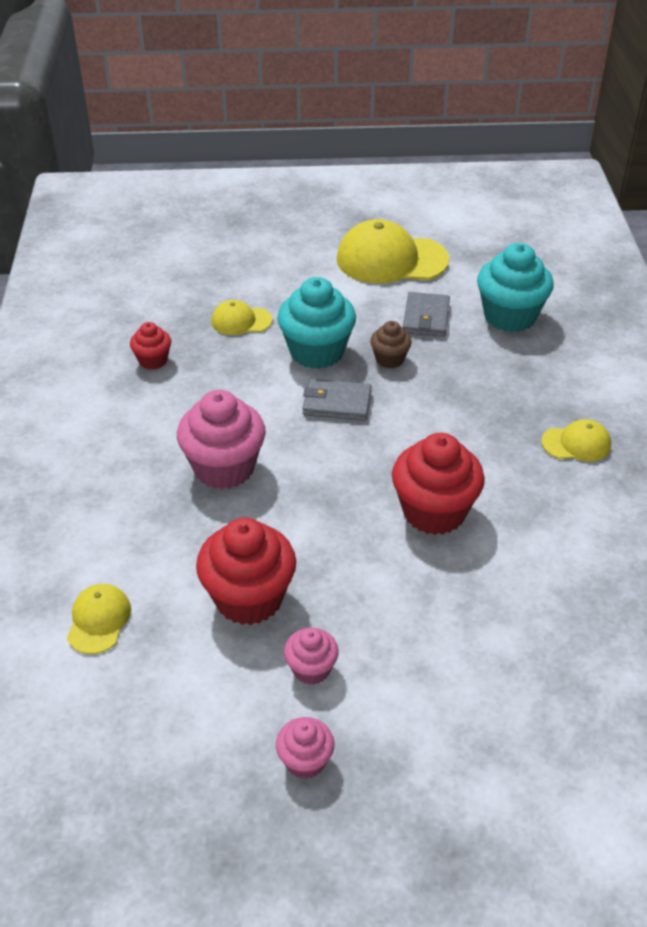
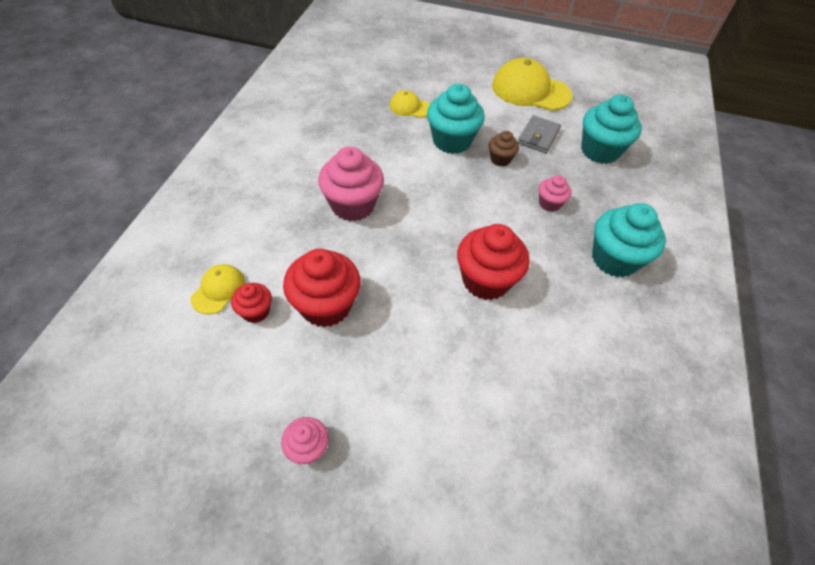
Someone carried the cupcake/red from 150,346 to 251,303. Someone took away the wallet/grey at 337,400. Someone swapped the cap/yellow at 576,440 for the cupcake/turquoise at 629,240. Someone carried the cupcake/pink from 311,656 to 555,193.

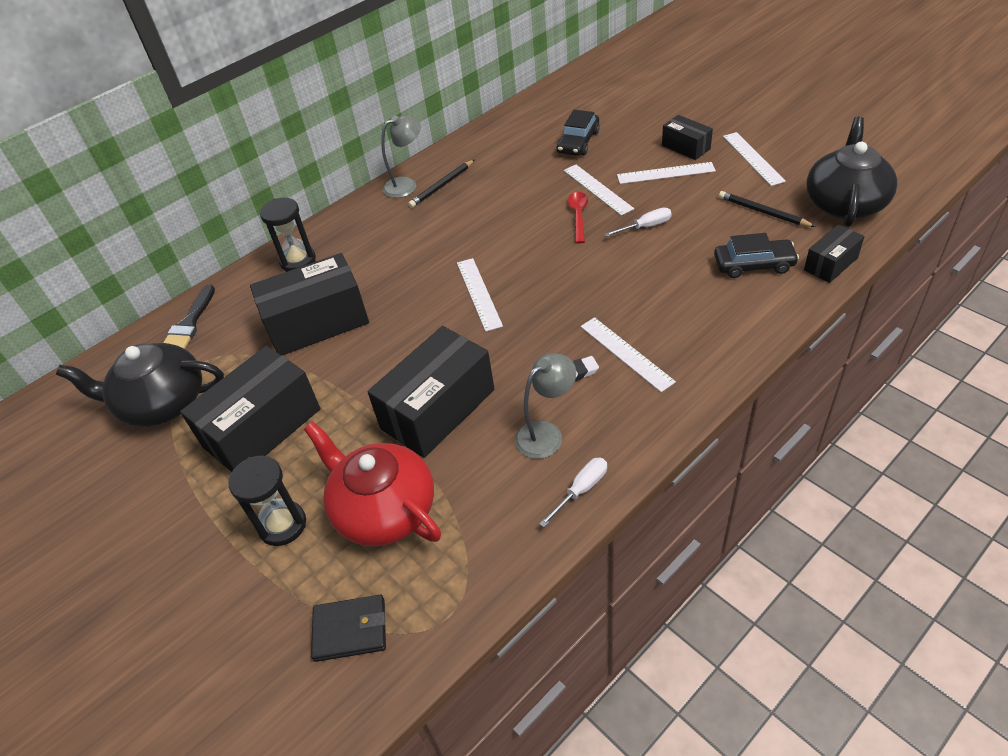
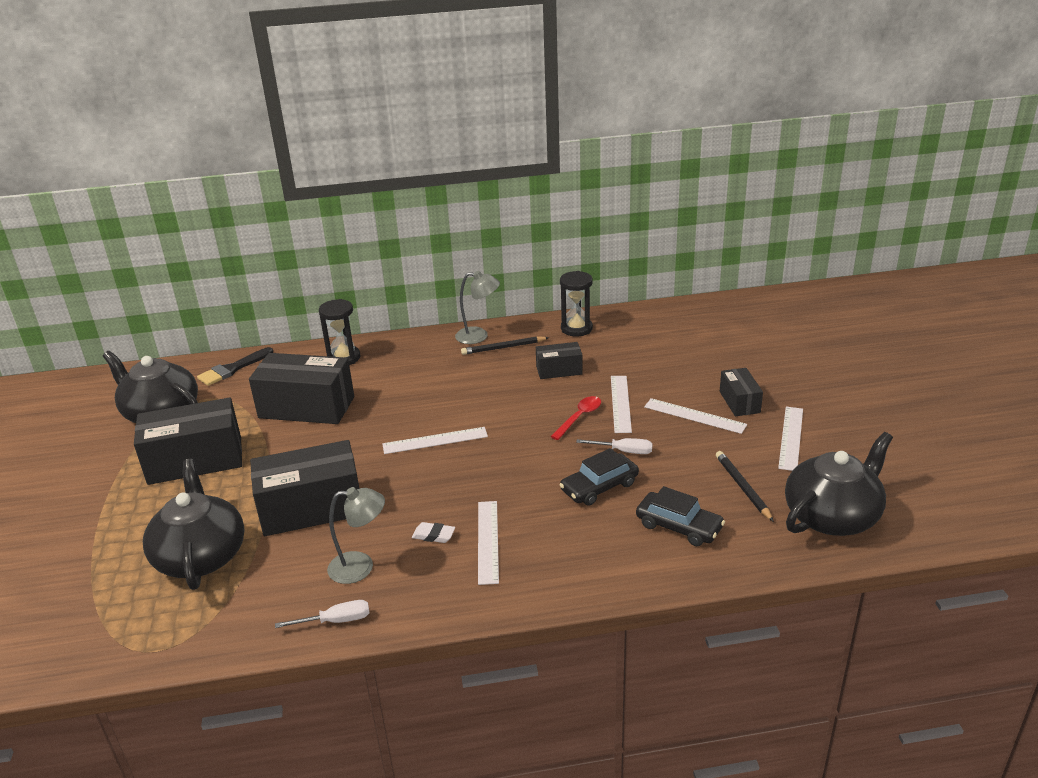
Someone carried the car/black from 578,133 to 599,477. Someone carried the box/black from 834,253 to 559,360. Someone rotated the ruler/white at 480,295 by 60 degrees clockwise. Someone repainted the teapot/red at 372,484, which became the teapot/black at 193,524. Someone carried the hourglass/black from 267,501 to 576,303. Someone took away the wallet/black at 348,628.

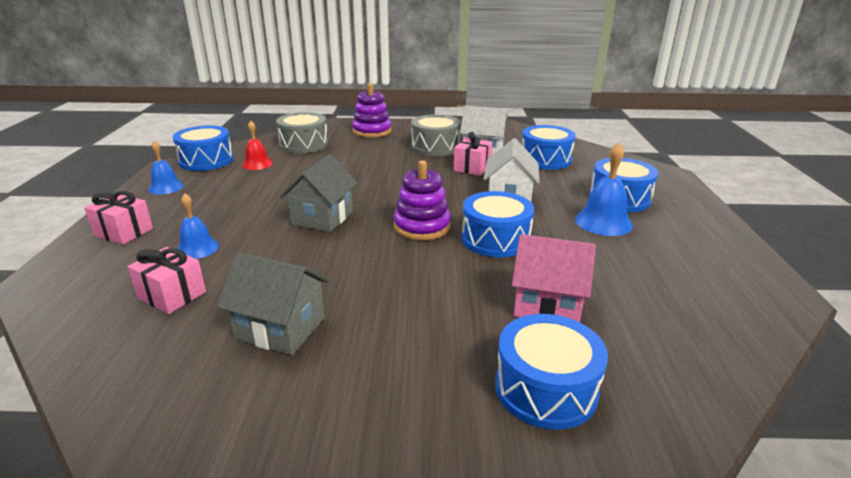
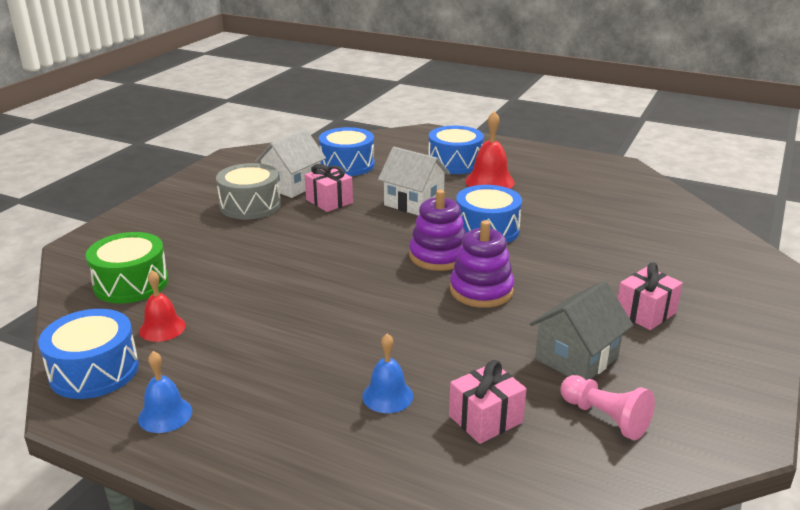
Someone carried the stacking toy/purple from 372,110 to 482,264. Someone repainted the drum/grey at 302,132, which became the drum/green at 127,268. Someone repainted the bell/blue at 604,189, which became the bell/red at 490,150. Someone took away the house/grey at 319,193. Someone carried the gift/pink from 118,218 to 650,296. Someone took away the house/pink at 554,278. Someone took away the drum/blue at 551,372. Someone put down the pawn/pink at 608,407.

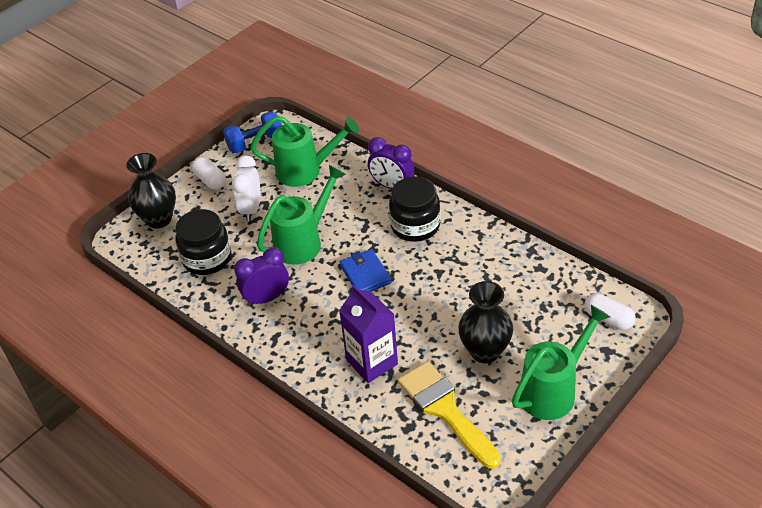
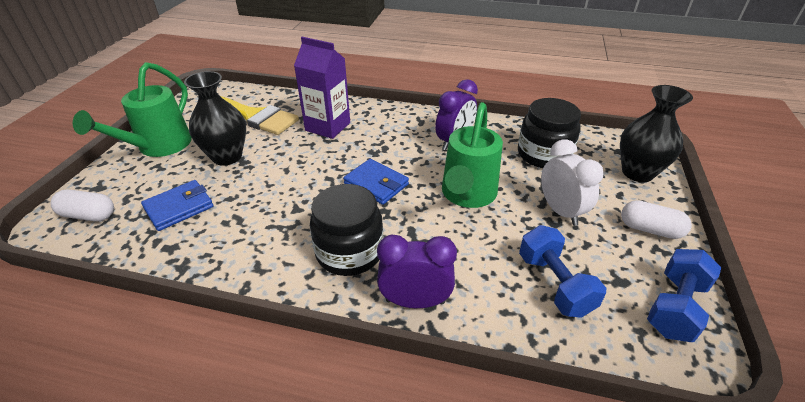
Someone swapped the watering can/green at 304,151 for the dumbbell/blue at 562,271. Someone put down the wallet/blue at 177,205.

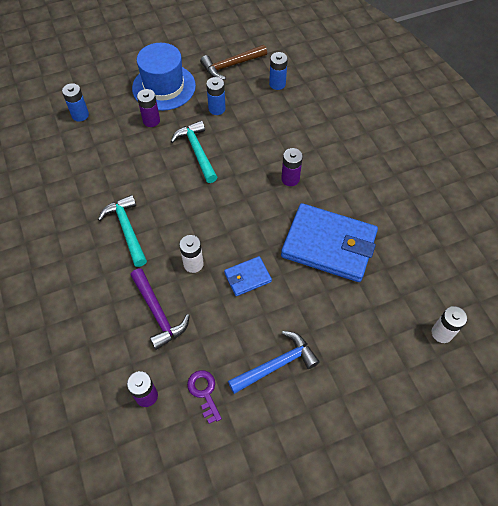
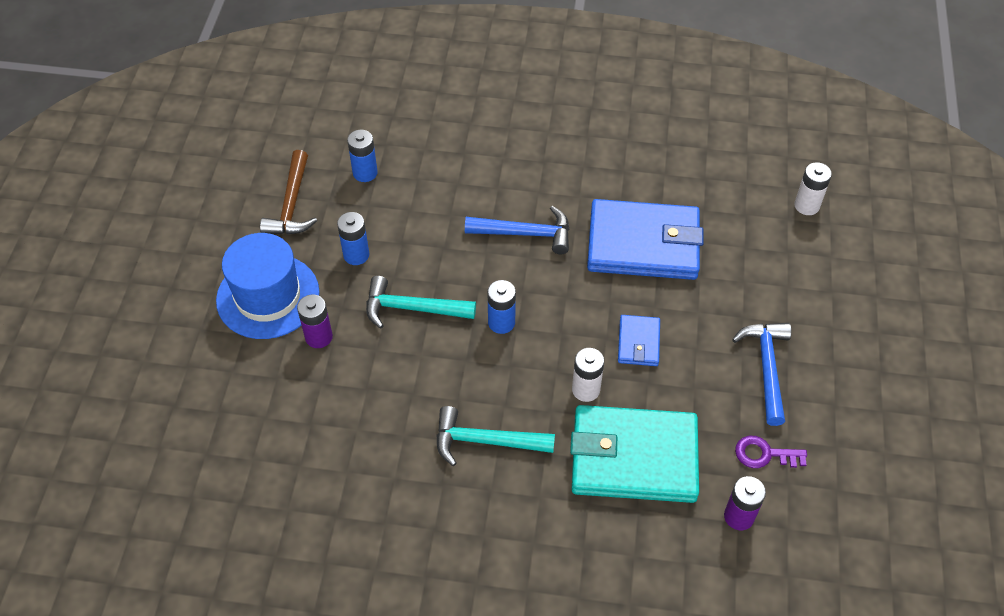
Someone carried the battery/blue from 75,102 to 501,307. Someone swapped the battery/purple at 292,167 for the hammer/blue at 517,230. Someone rotated the wallet/blue at 329,242 by 45 degrees clockwise. Someone swapped the hammer/purple at 160,309 for the wallet/turquoise at 634,454.

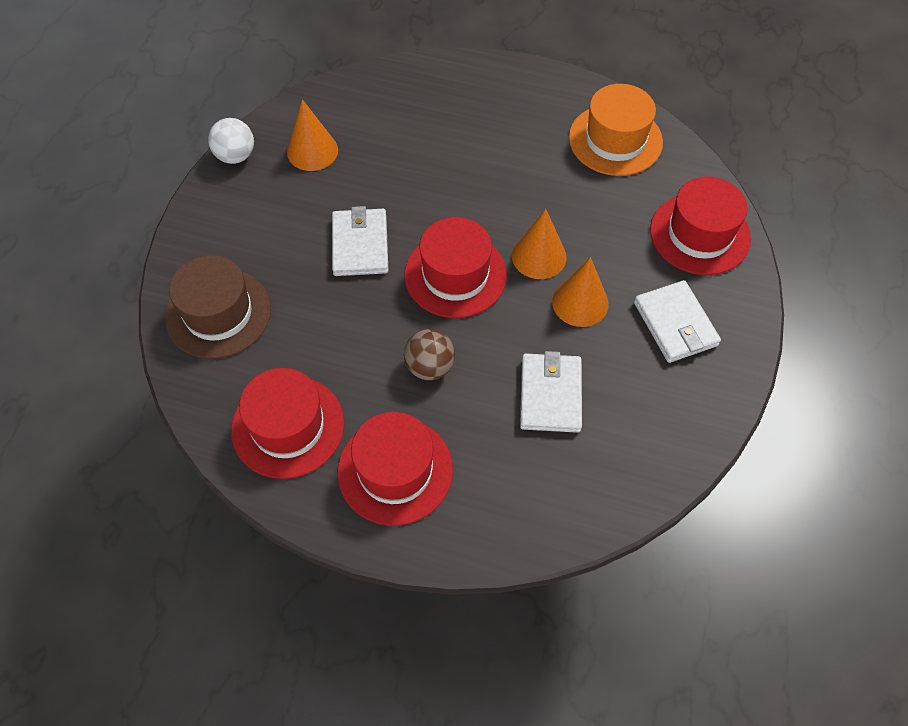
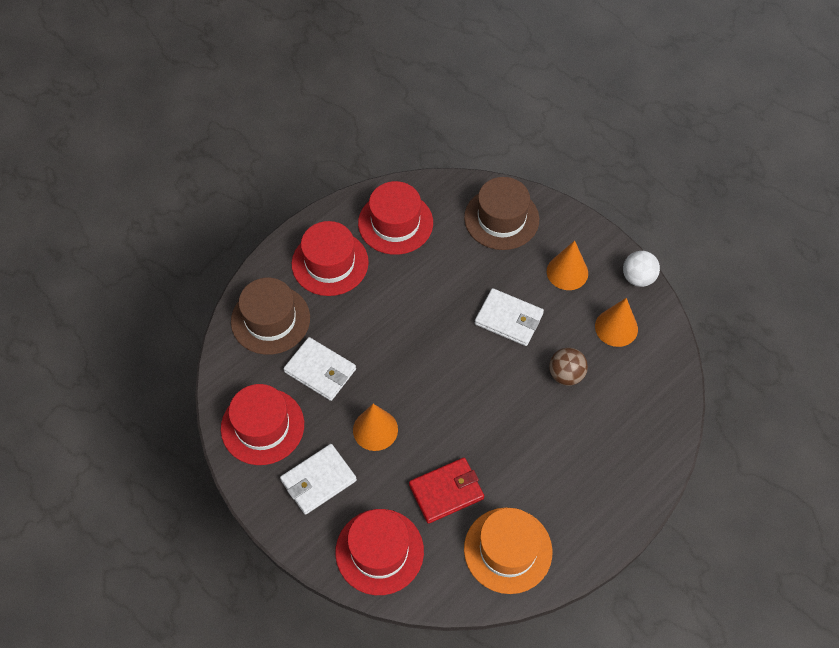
Someone carried the cone/orange from 539,244 to 567,265. Someone carried the hat/red from 455,267 to 262,424. Someone rotated the wallet/white at 677,321 by 45 degrees counterclockwise. Someone carried the ball/brown from 429,354 to 568,367. Someone put down the hat/brown at 270,316. Someone put down the wallet/red at 446,491.

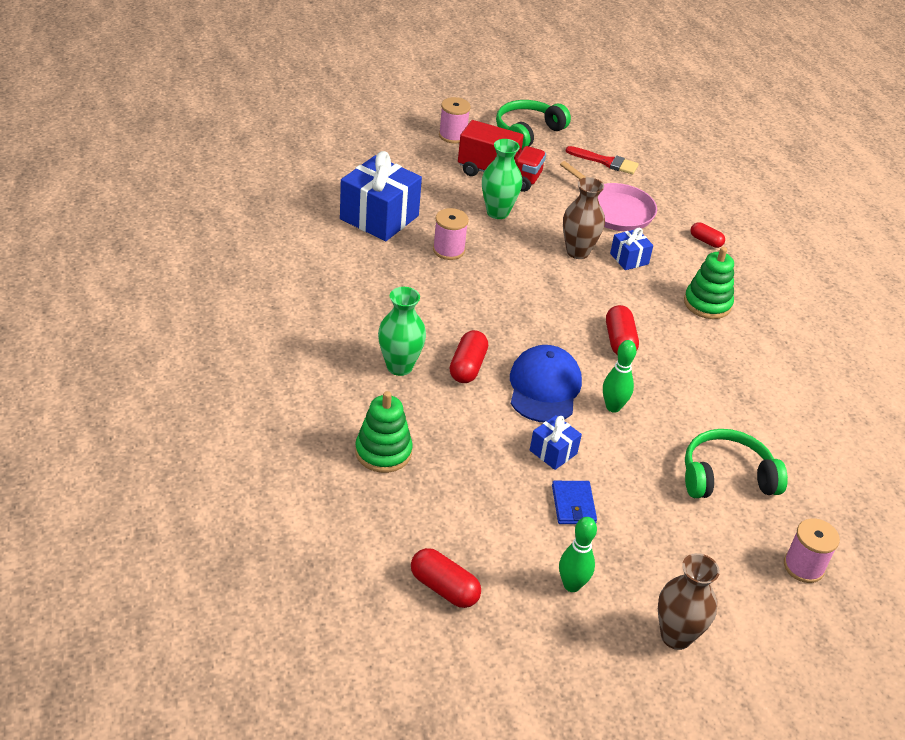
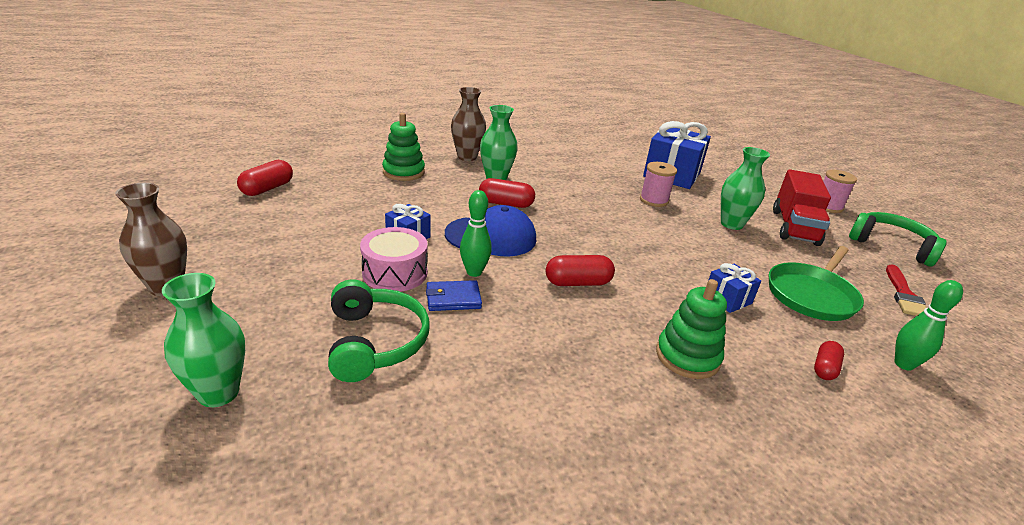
Someone repainted the pan/pink at 608,196, which became the pan/green at 816,283. Someone carried the vase/brown from 584,218 to 468,124. Someone carried the wallet/blue from 574,502 to 454,295. Someone carried the bowling pin/green from 578,554 to 928,325. Someone swapped the spool/pink at 812,550 for the vase/green at 203,340. Someone put down the drum/pink at 394,259.

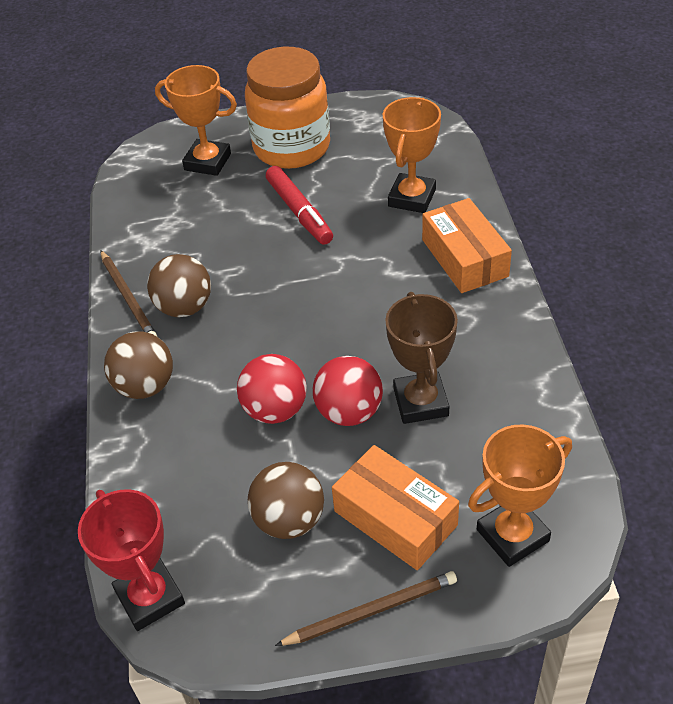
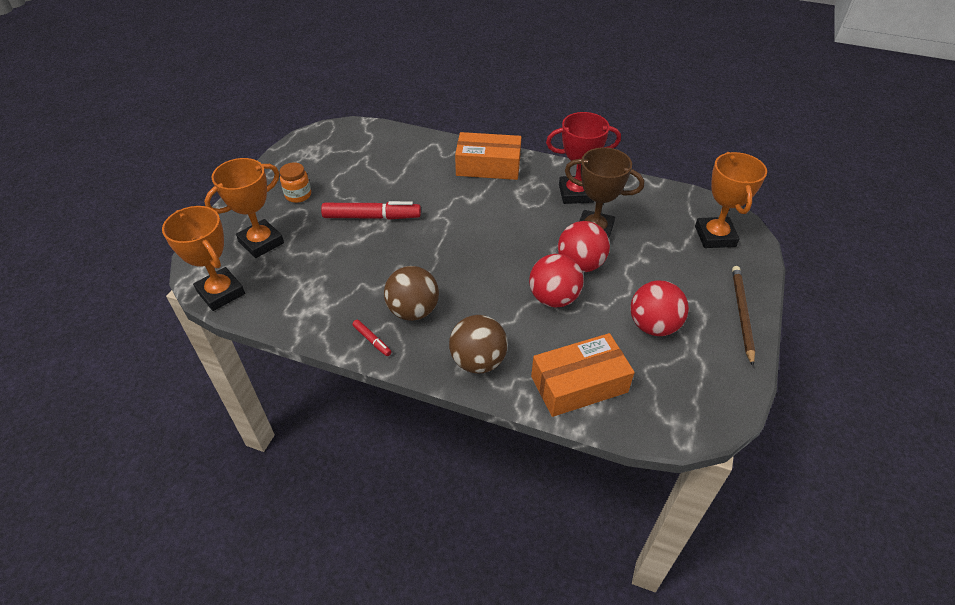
Someone scaled the jar/orange at 287,108 by 0.40. Someone carried the trophy/orange from 412,155 to 203,258. Someone swapped the pencil/brown at 128,293 for the marker/red at 372,338. Someone carried the box/orange from 395,507 to 583,375. Someone repainted the ball/brown at 286,500, which became the ball/red at 659,308. Someone carried the trophy/red from 131,560 to 583,158.

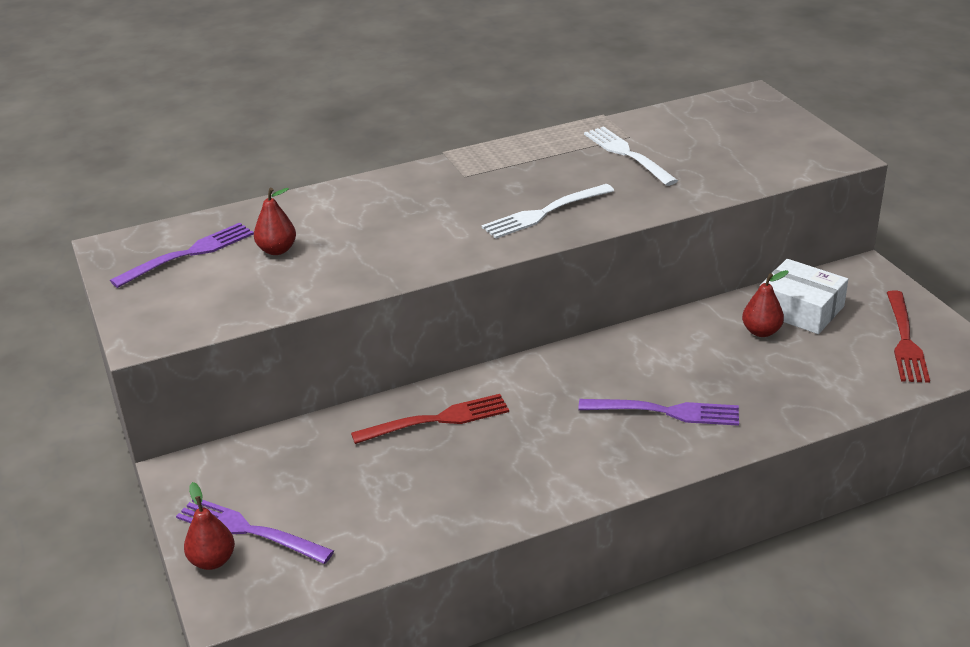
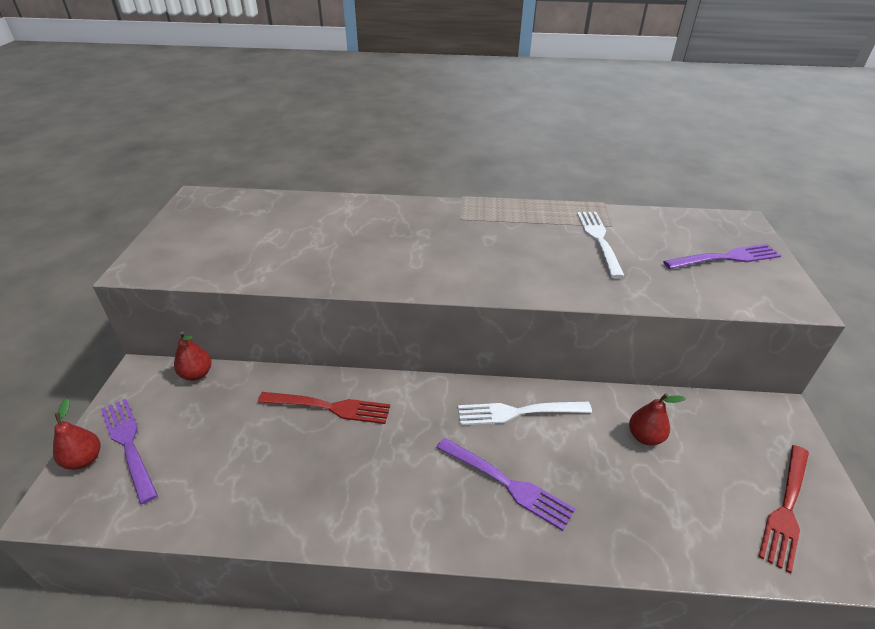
Someone carried the fork/white from 548,211 to 525,413. Someone carried the pear/red from 275,221 to 193,356. Someone carried the fork/purple from 182,255 to 722,256. Someone took away the box/white at 804,296.

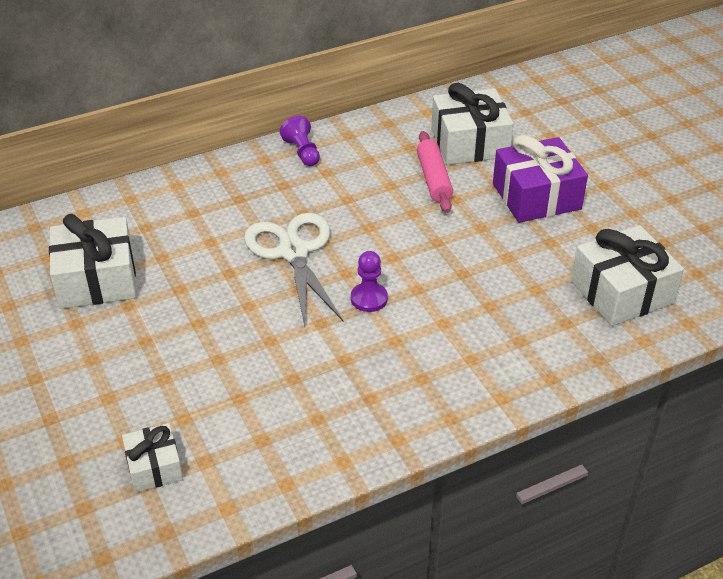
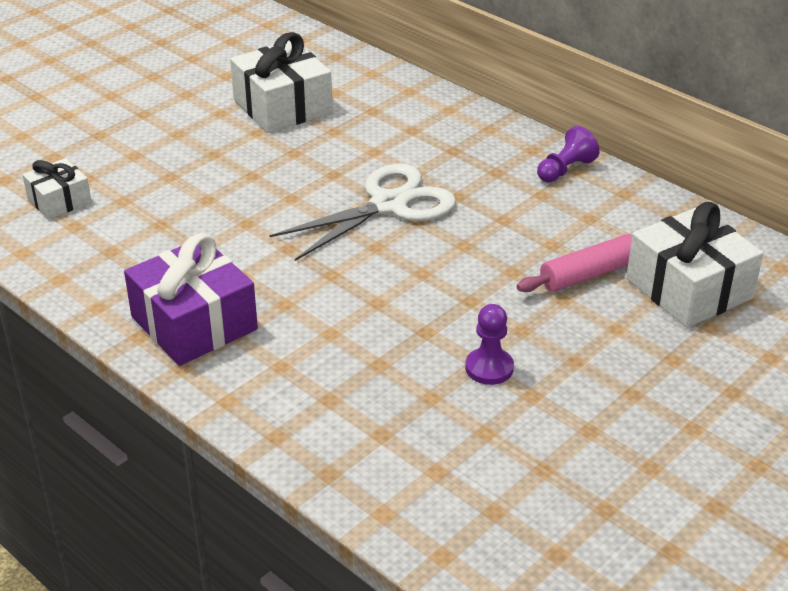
Someone carried the gift/purple from 540,179 to 191,299. Someone took away the gift/white at 627,275. Someone carried the pawn/purple from 369,281 to 489,344.

